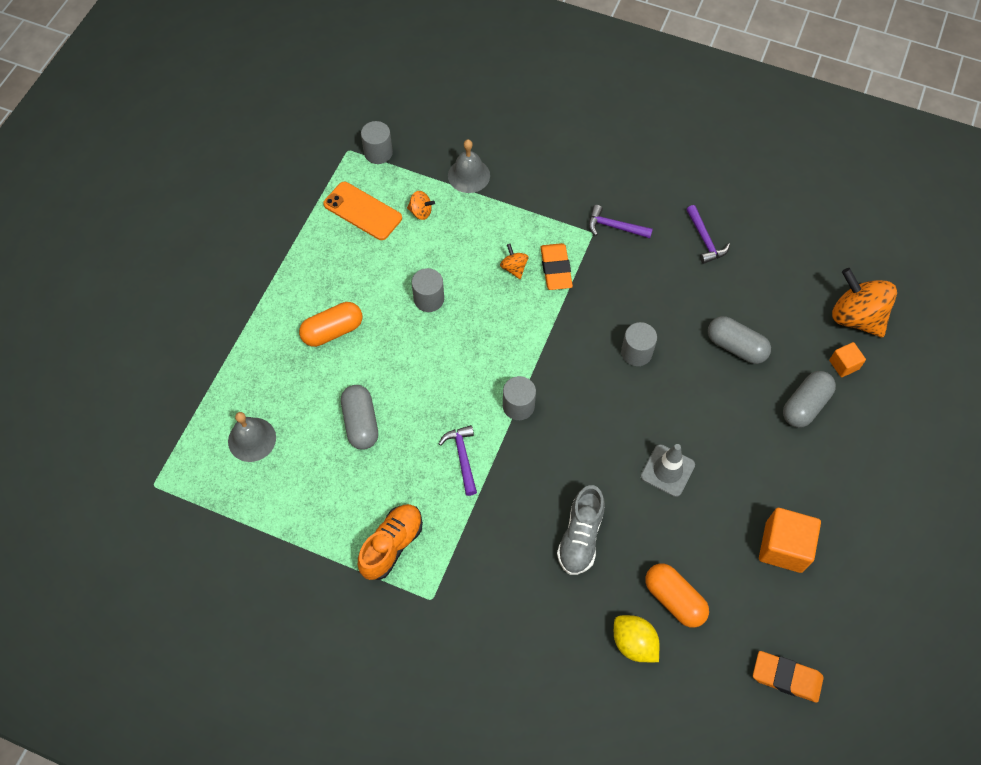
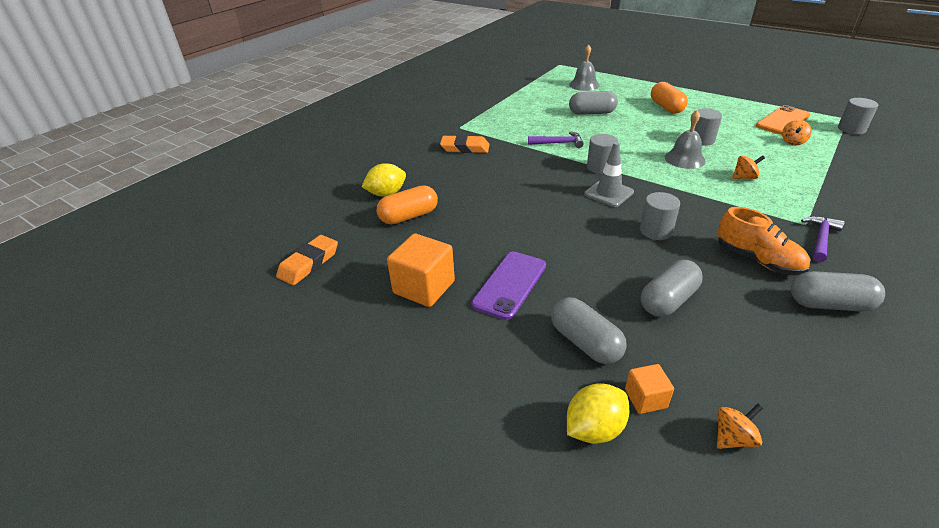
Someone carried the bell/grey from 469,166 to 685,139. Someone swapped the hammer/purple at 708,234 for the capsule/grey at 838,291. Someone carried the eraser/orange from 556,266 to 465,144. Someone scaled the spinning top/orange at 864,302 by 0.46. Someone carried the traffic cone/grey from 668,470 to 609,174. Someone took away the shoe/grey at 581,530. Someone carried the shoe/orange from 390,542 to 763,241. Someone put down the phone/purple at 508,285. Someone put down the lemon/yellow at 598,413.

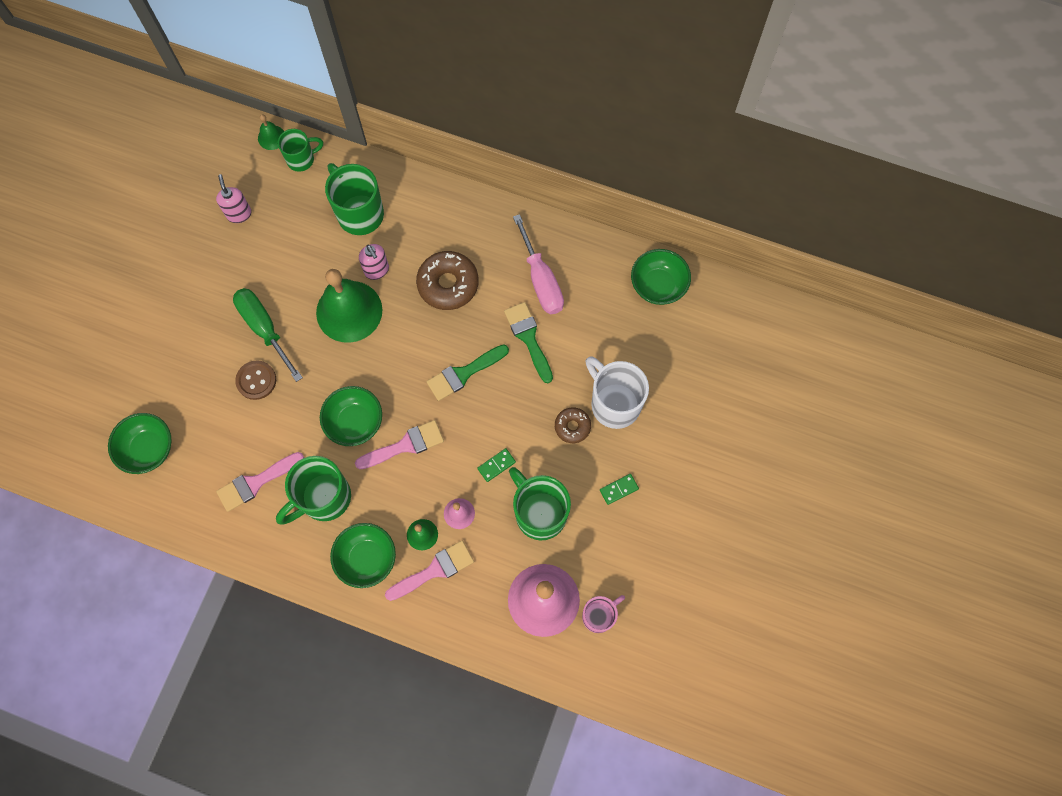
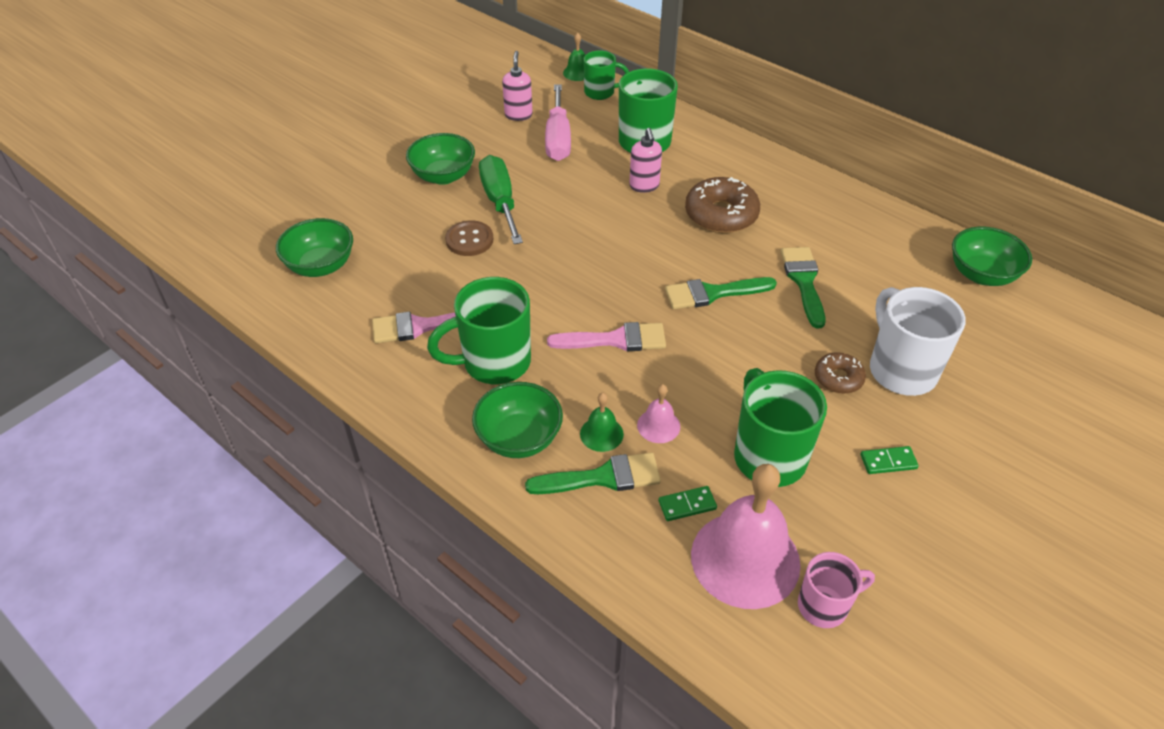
Someone carried the screwdriver/pink from 538,264 to 558,122. Someone took away the bell/green at 349,306. Someone carried the bowl/green from 351,416 to 440,159. Someone carried the domino/green from 496,465 to 688,503. Someone repainted the brush/pink at 429,571, which became the brush/green at 593,473.

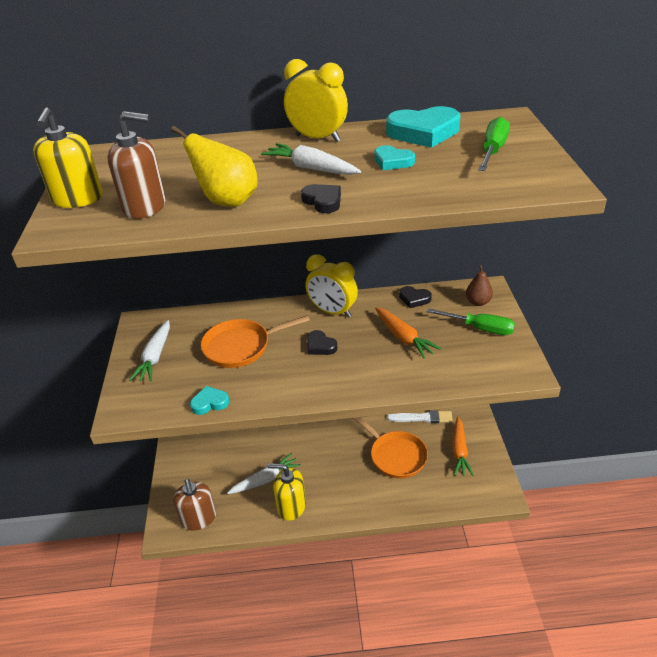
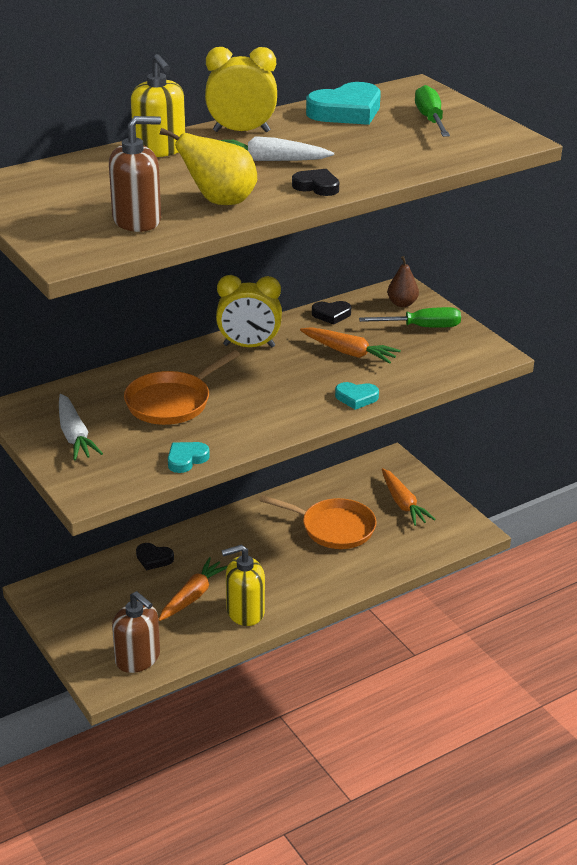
Someone carried the soap dispenser/yellow from 68,158 to 158,105. Someone carried the heart/turquoise from 394,157 to 357,396. Someone carried the heart/black from 322,342 to 155,556. Someone took away the brush/white at 420,416. Someone repainted the carrot/white at 264,473, which became the carrot/orange at 193,589.

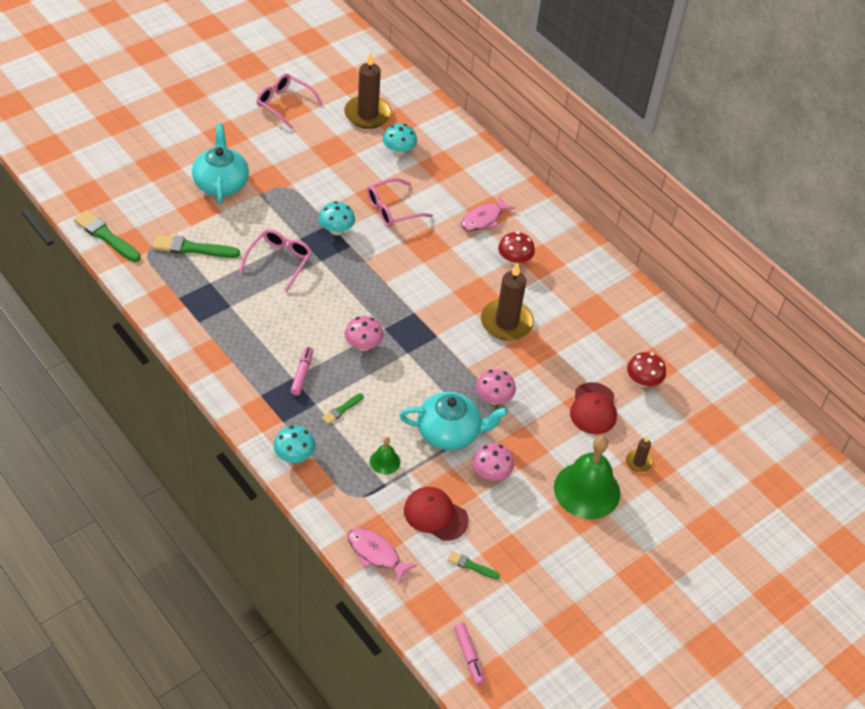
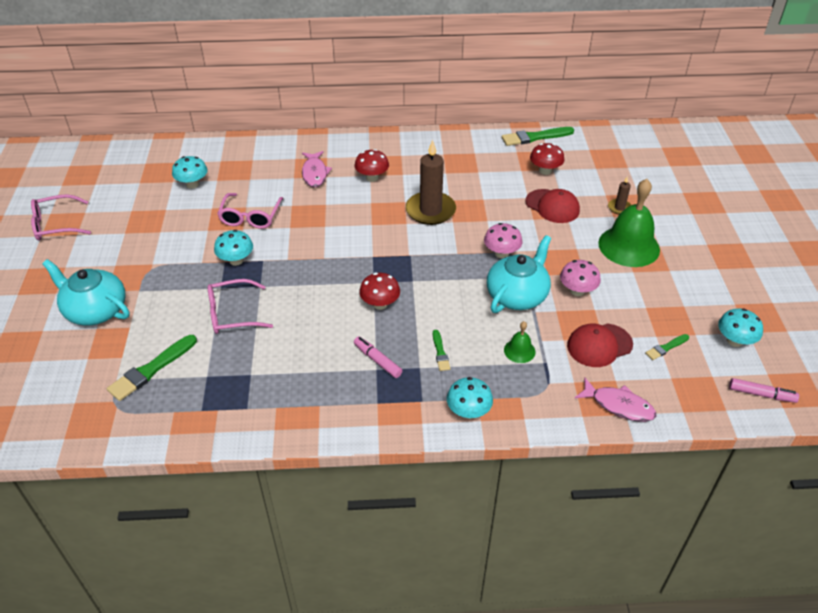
Someone took away the candle/brown at 368,90. Someone carried the brush/green from 107,236 to 538,136. Someone rotated the glasses/pink at 276,260 by 75 degrees counterclockwise. Someone repainted the mushroom/pink at 364,333, which became the mushroom/red at 379,291. Someone rotated the fish/pink at 382,556 by 135 degrees counterclockwise. Someone put down the mushroom/turquoise at 740,327.

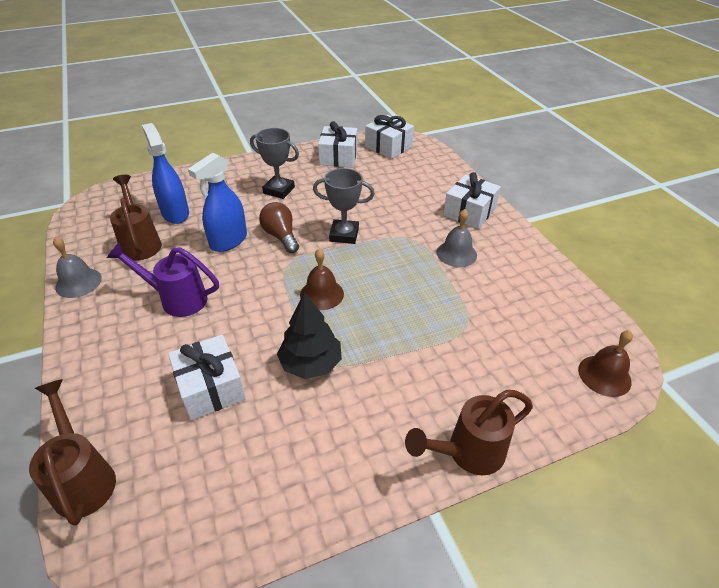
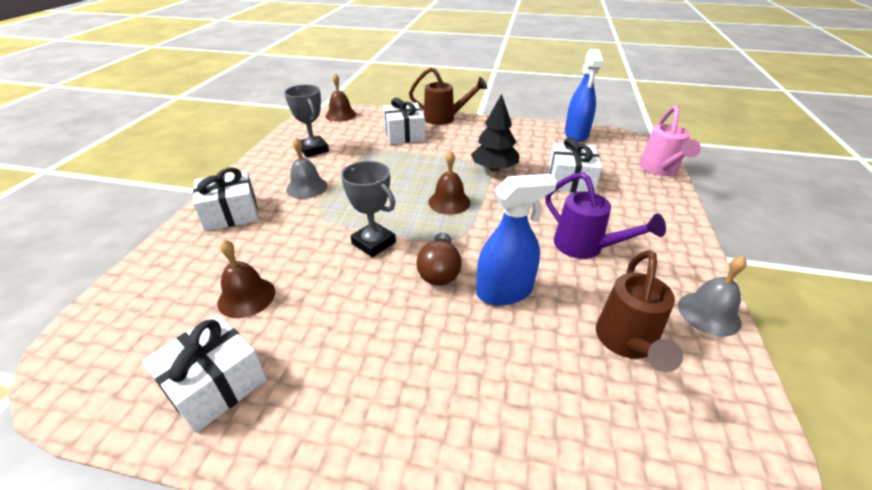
Someone carried the gift/white from 389,137 to 404,121. Someone carried the spray bottle/blue from 165,173 to 584,95. Someone carried the trophy/grey from 274,163 to 306,121. Someone repainted the watering can/brown at 72,452, which became the watering can/pink at 670,140. Someone put down the bell/brown at 246,279.

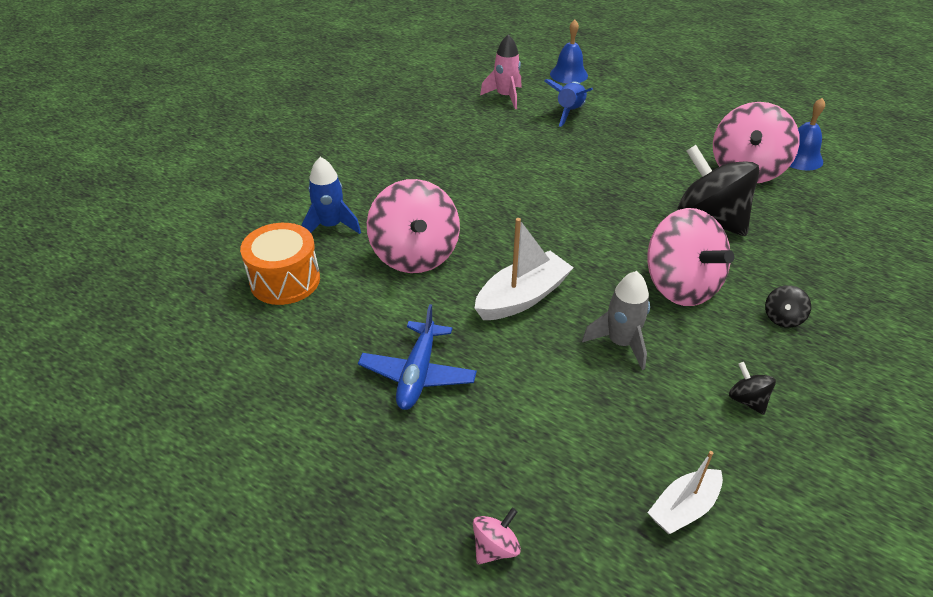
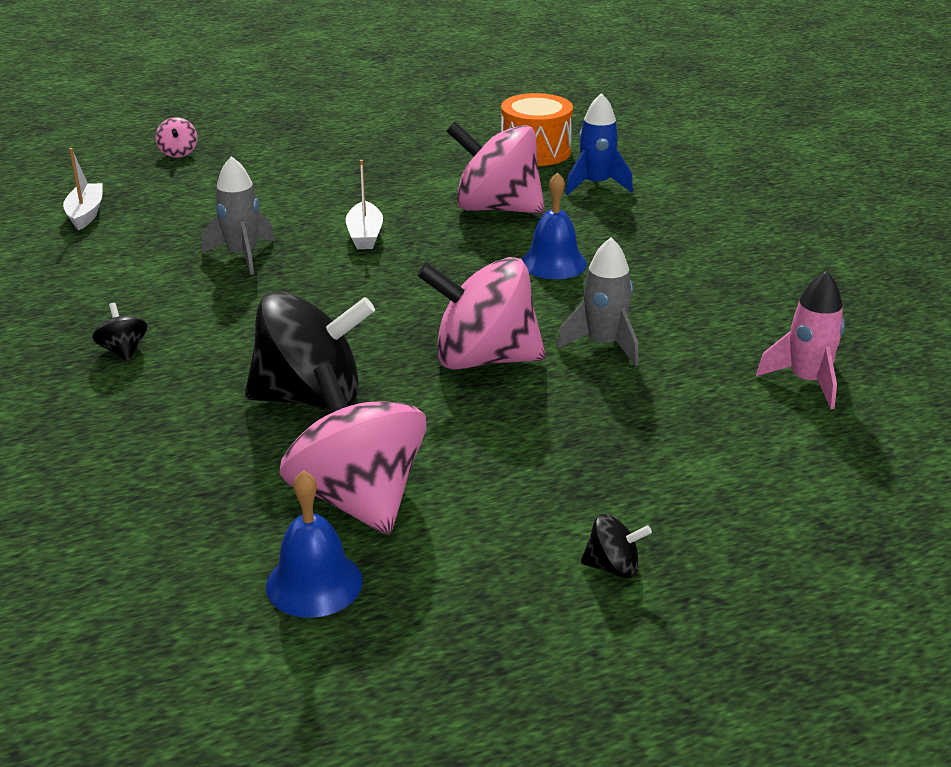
Someone carried the bell/blue from 569,52 to 554,225. Someone took away the rocket/blue at 568,103. Someone carried the spinning top/pink from 691,257 to 481,313. Someone scaled the boat/white at 524,269 by 0.64. Someone took away the plane/blue at 417,357. Someone carried the spinning top/black from 752,388 to 616,546. Someone put down the rocket/grey at 597,302.

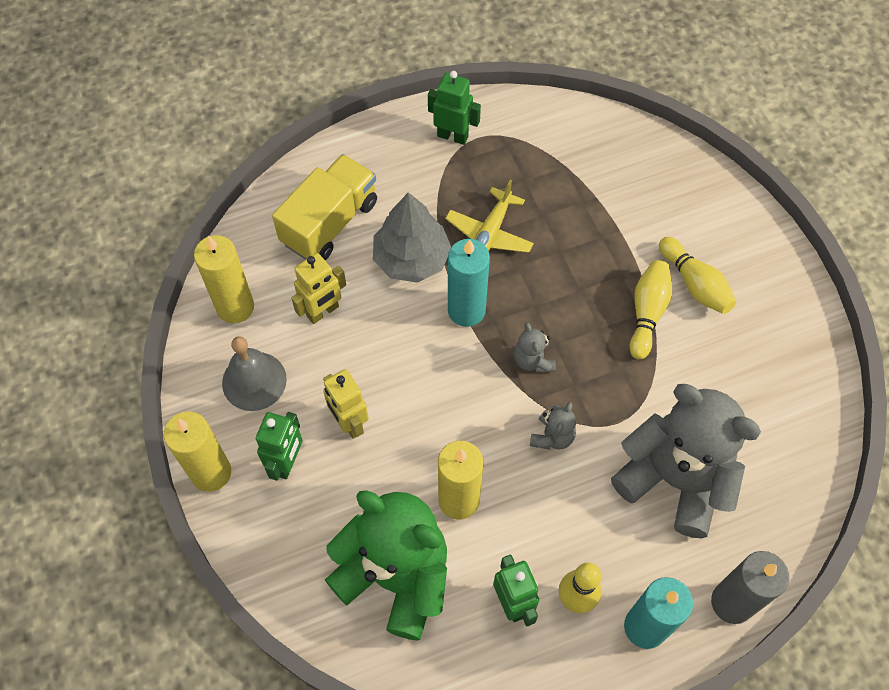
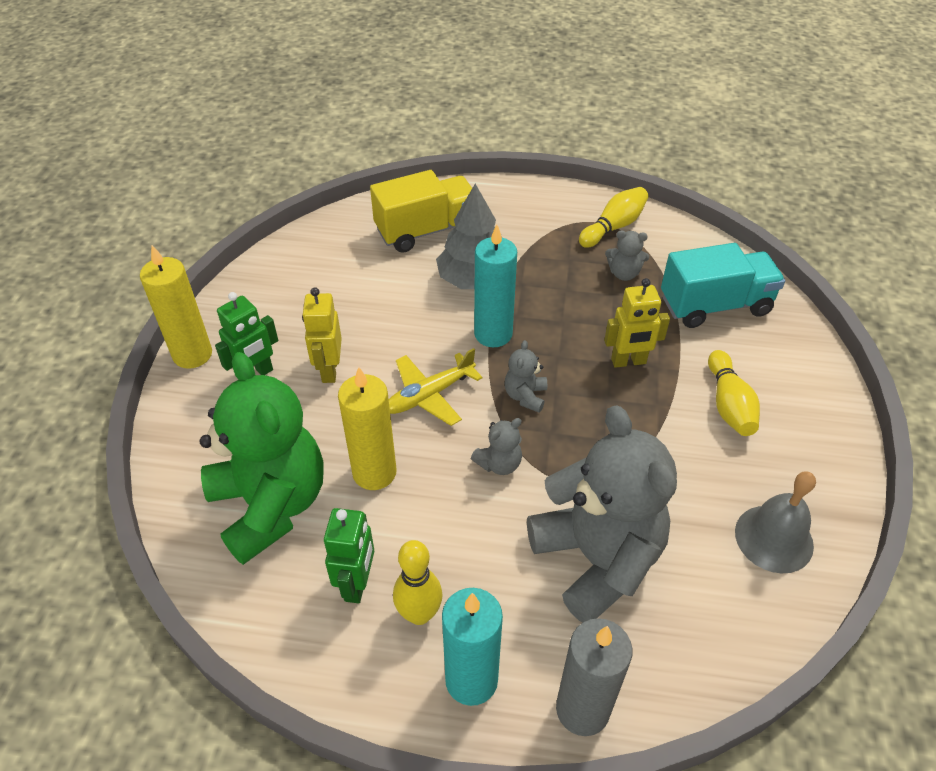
Someone took away the robot/green at 454,108. Someone carried the plane/yellow from 489,216 to 436,387. Someone took away the candle/yellow at 224,279. Someone carried the robot/yellow from 318,288 to 637,323. Someone carried the bowling pin/yellow from 650,309 to 614,217. Someone carried the bell/grey from 254,373 to 775,522. Someone put down the teddy bear/grey at 627,255. Someone put down the truck/turquoise at 723,285.

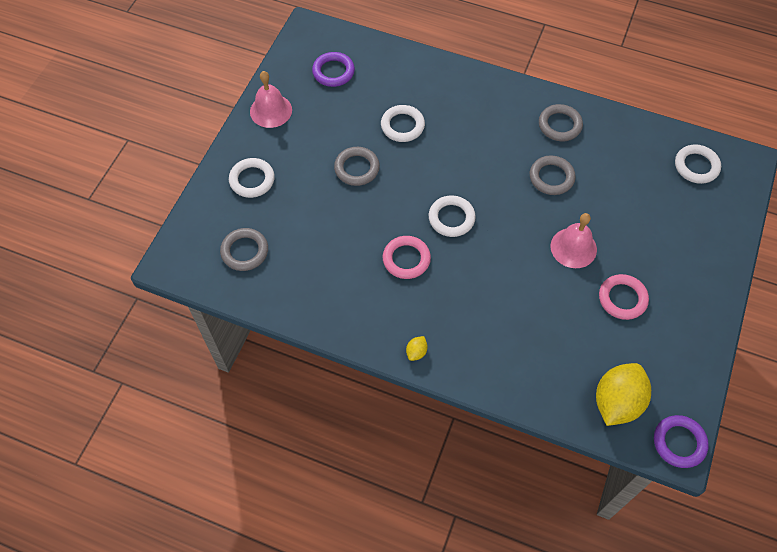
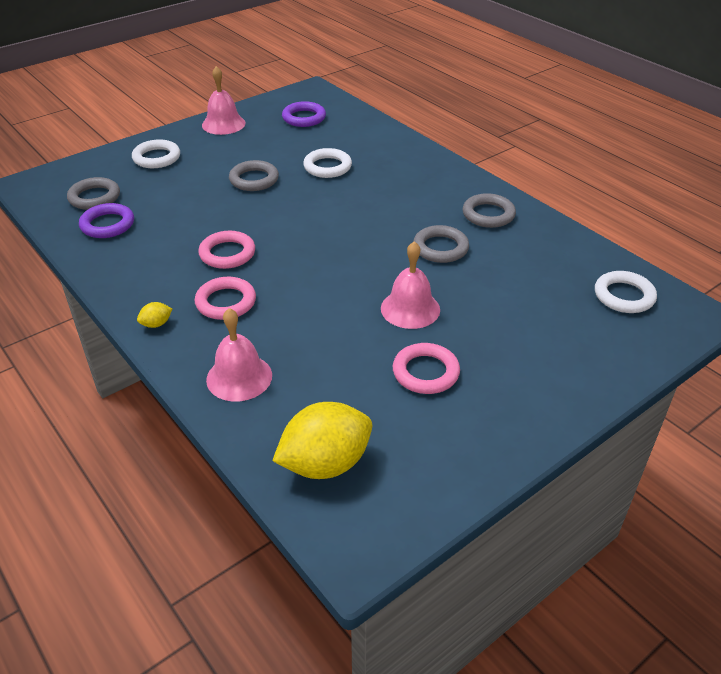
Someone took away the ring/white at 452,216. Someone carried the ring/purple from 681,441 to 106,220. Someone put down the ring/pink at 225,298. Someone put down the bell/pink at 239,355.

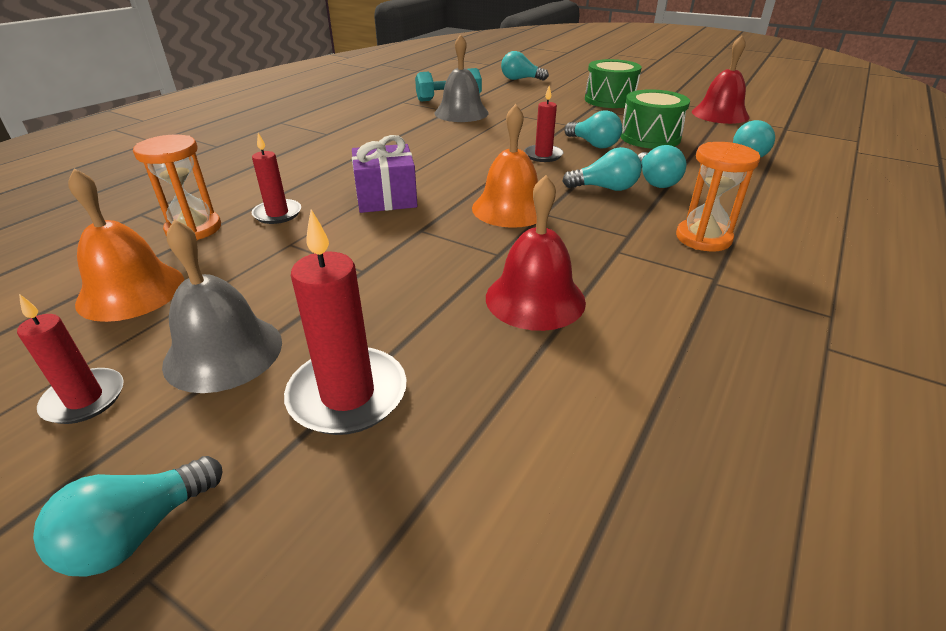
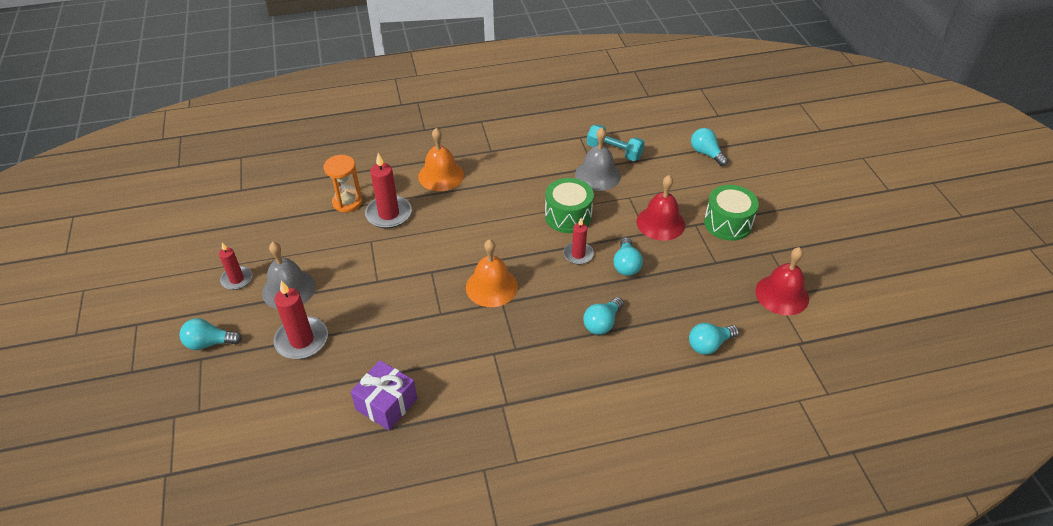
Someone carried the drum/green from 655,119 to 569,205. Someone scaled the candle/red at 276,178 by 1.59. Someone carried the gift/purple from 385,174 to 384,395. Someone took away the hourglass/orange at 718,197. Someone took away the light bulb/turquoise at 602,169. Someone carried the bell/orange from 126,245 to 441,159. Someone carried the bell/red from 536,253 to 660,208.

